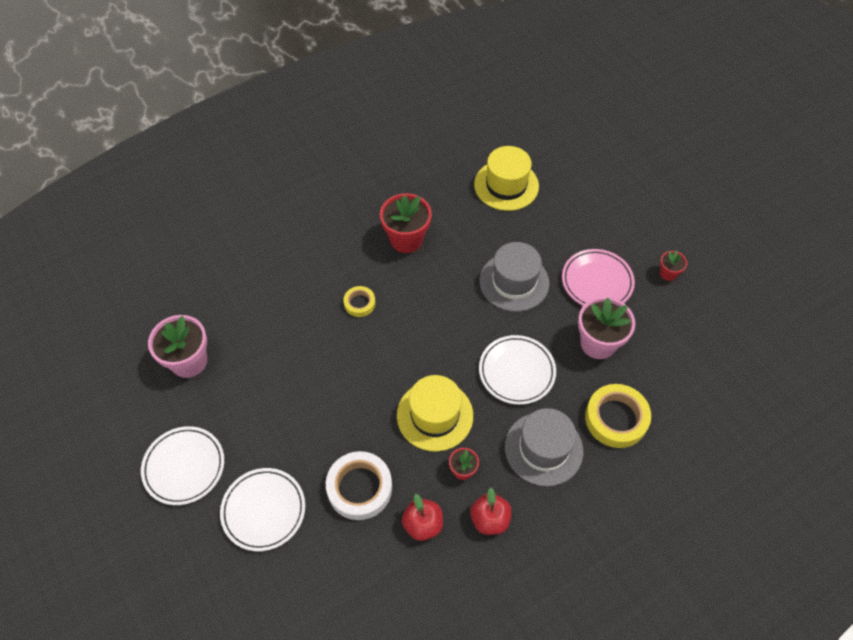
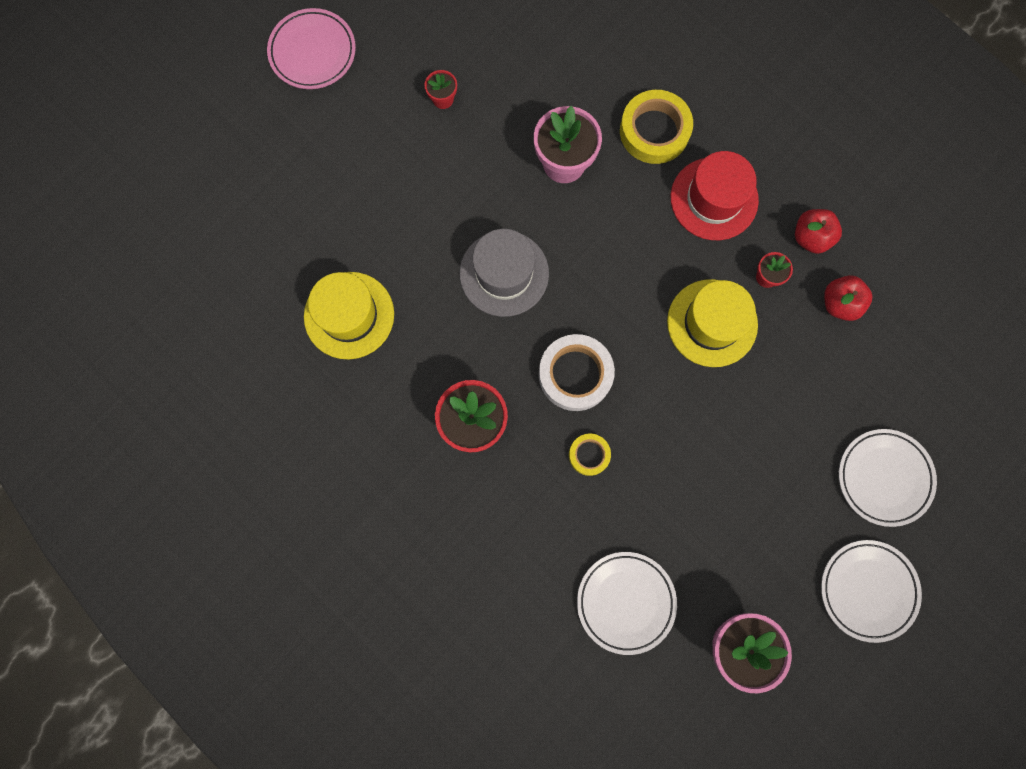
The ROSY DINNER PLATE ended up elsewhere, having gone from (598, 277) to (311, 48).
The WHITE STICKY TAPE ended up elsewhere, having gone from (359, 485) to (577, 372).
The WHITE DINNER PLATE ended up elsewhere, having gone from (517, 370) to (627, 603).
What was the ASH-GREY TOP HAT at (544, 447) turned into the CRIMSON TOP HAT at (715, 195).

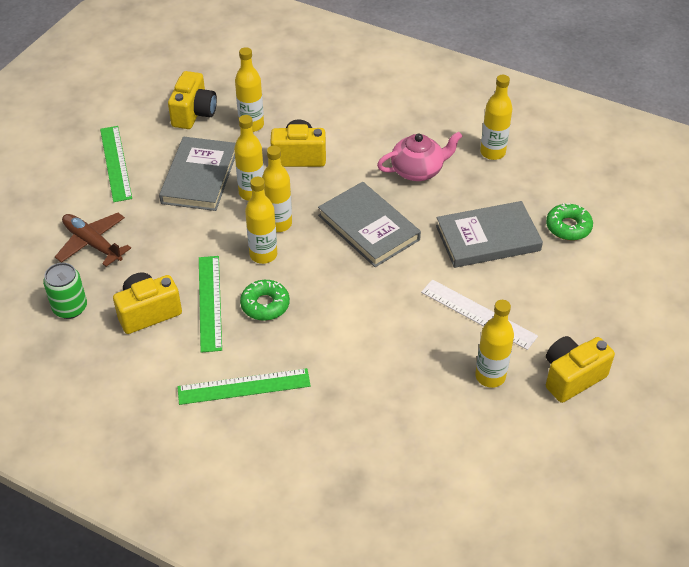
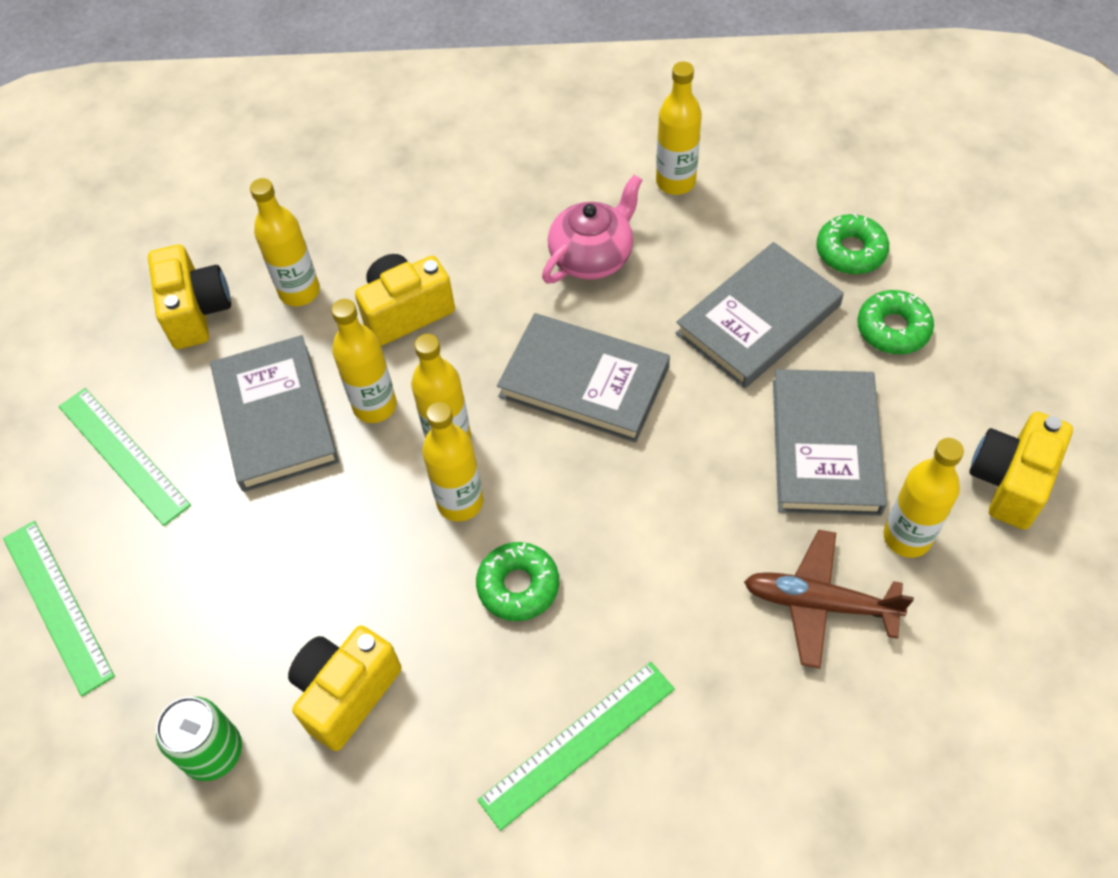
The GREEN MEASURING STICK ended up elsewhere, having gone from (210, 304) to (59, 608).
The RUSSET AEROPLANE ended up elsewhere, having gone from (93, 239) to (829, 599).
Where the WHITE MEASURING STICK stood at (479, 314), the ASH-GREY BOOK came to stand at (830, 442).
The second view gained the GREEN DONUT at (895, 322).

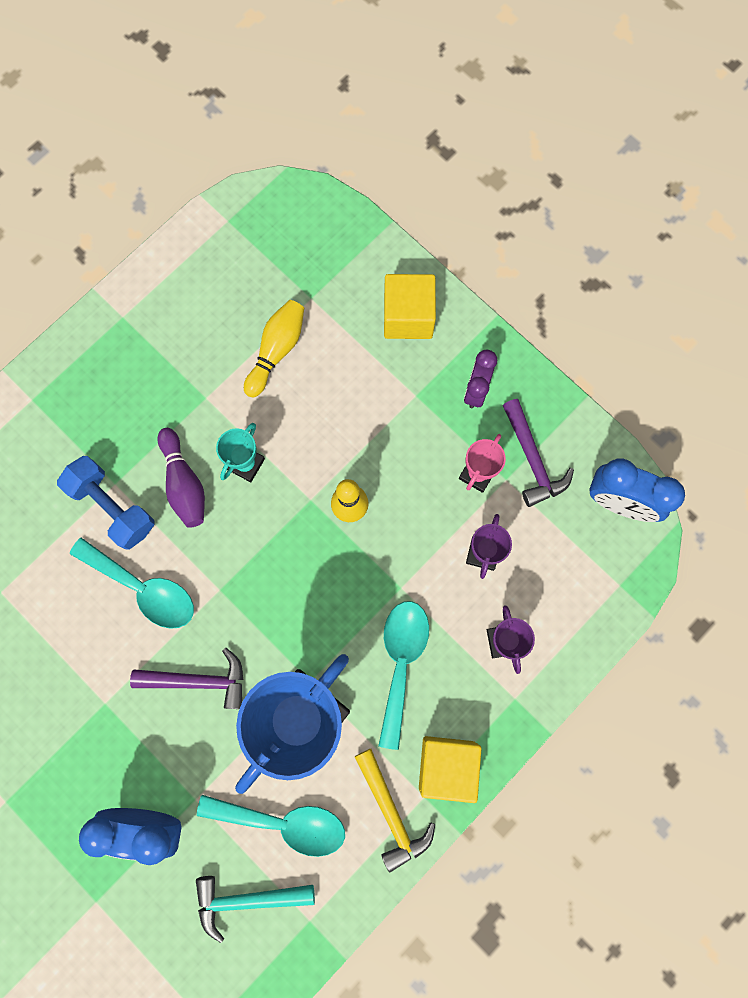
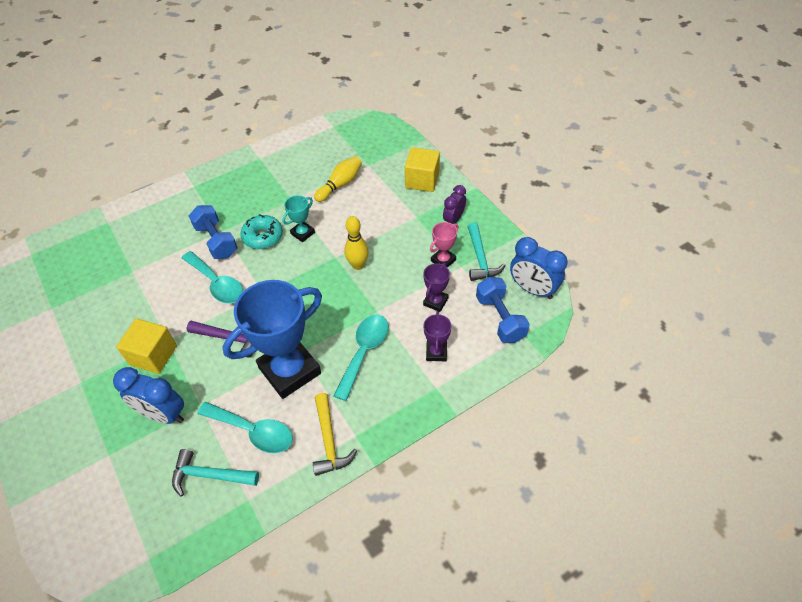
The BRIGHT YELLOW CUBE ended up elsewhere, having gone from (450, 769) to (146, 346).
Where the VIOLET TENPIN stood at (181, 478), the TURQUOISE DONUT came to stand at (261, 231).
What was the VIOLET HAMMER at (538, 453) turned into the TURQUOISE HAMMER at (486, 252).
The second view gained the BLUE DUMBBELL at (503, 310).

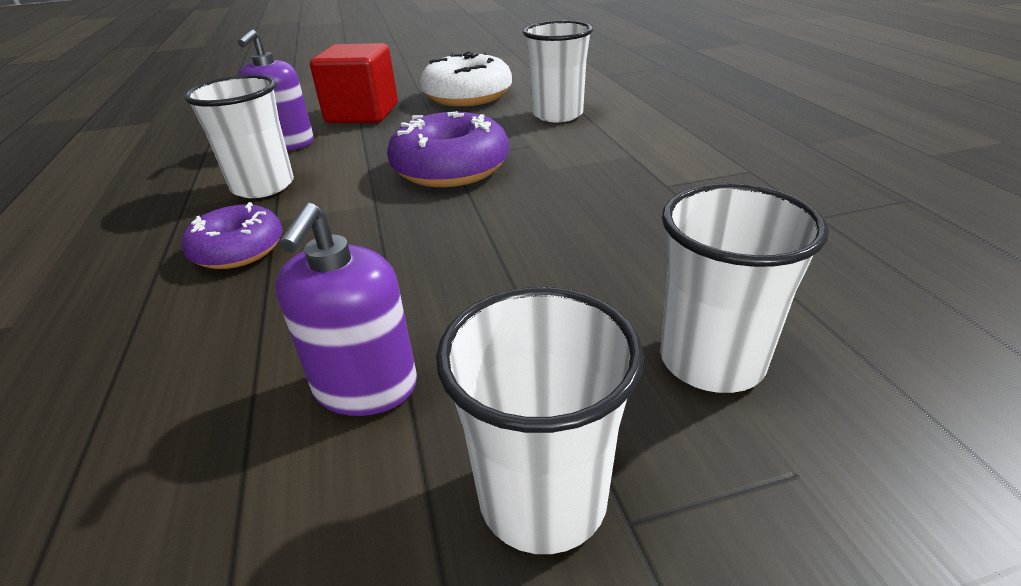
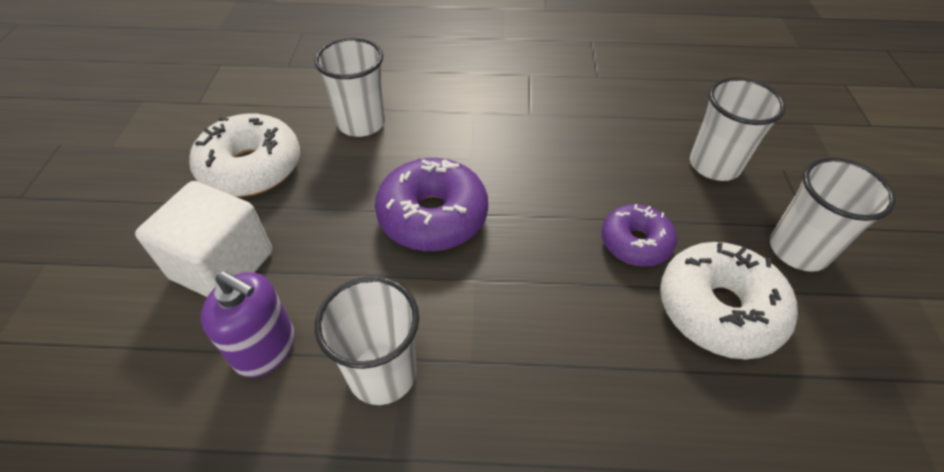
What was the CRIMSON CUBE at (354, 83) turned into the WHITE CUBE at (203, 239).
The VIOLET DONUT ended up elsewhere, having gone from (232, 235) to (639, 235).
Where the VIOLET PUMP BOTTLE stood at (346, 309), the WHITE DONUT came to stand at (729, 300).

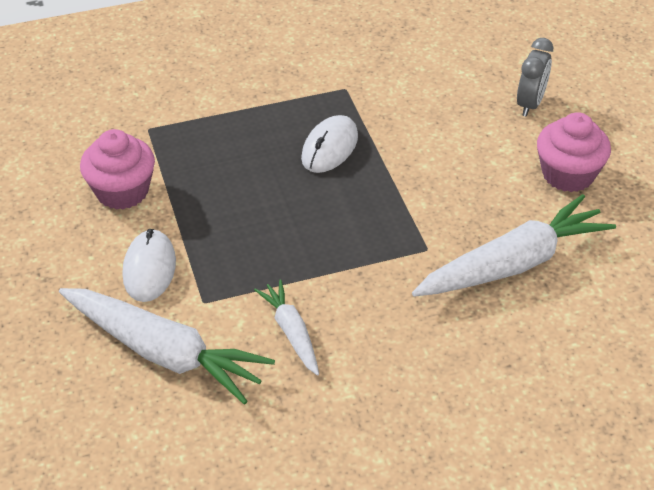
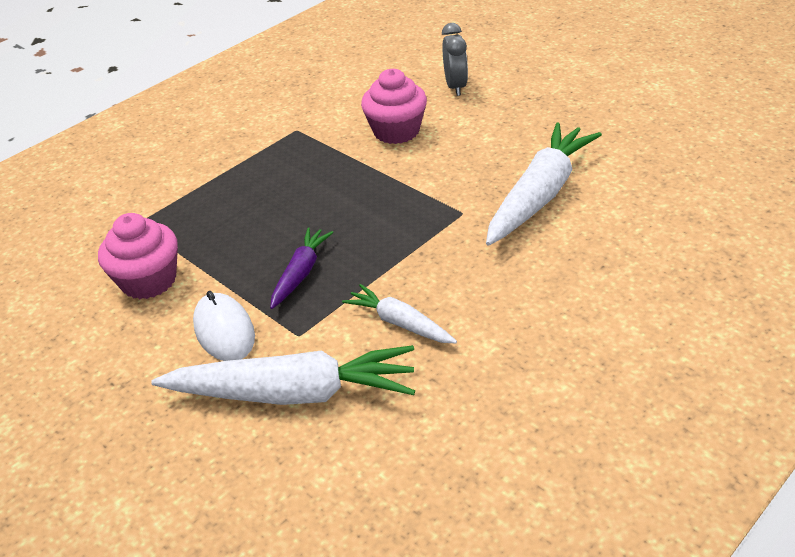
The second view gained the VIOLET CARROT at (302, 268).
The ROSY FAIRY CAKE ended up elsewhere, having gone from (574, 152) to (394, 106).
The second view lost the WHITE PC MOUSE at (329, 144).

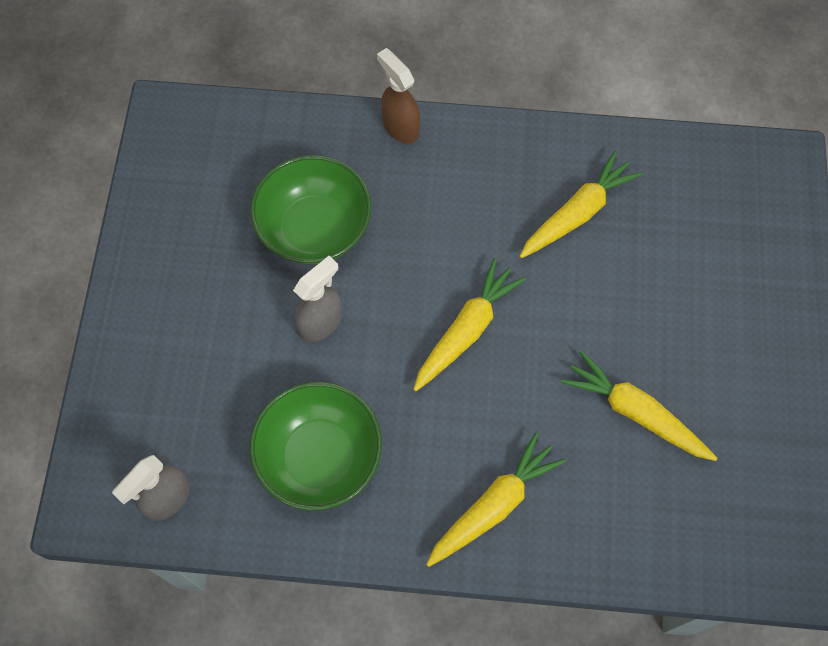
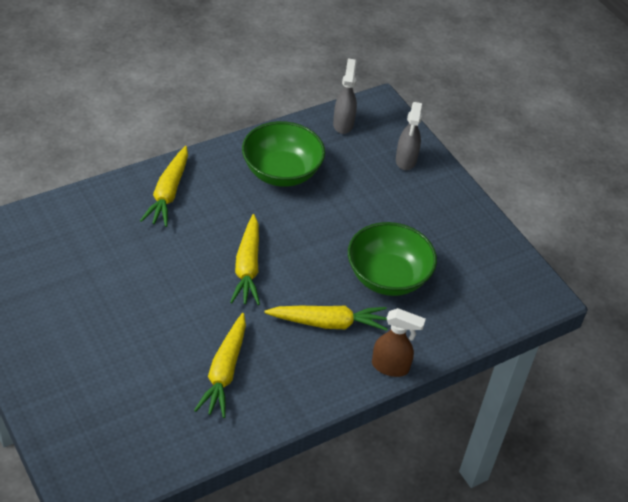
The BRIGHT YELLOW CARROT ended up elsewhere, having gone from (639, 406) to (326, 318).
The ASH-GREY SPRAY CLEANER ended up elsewhere, having gone from (317, 299) to (409, 136).

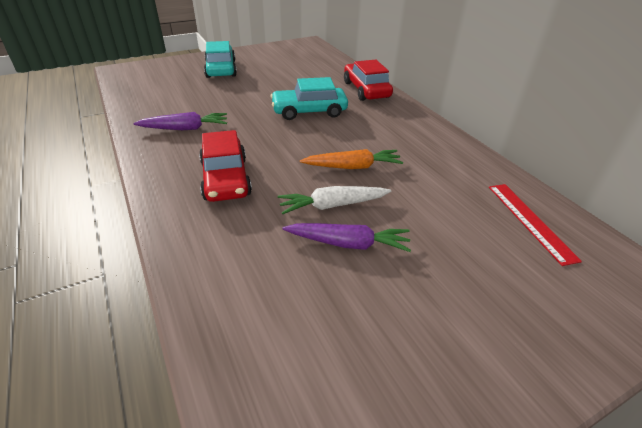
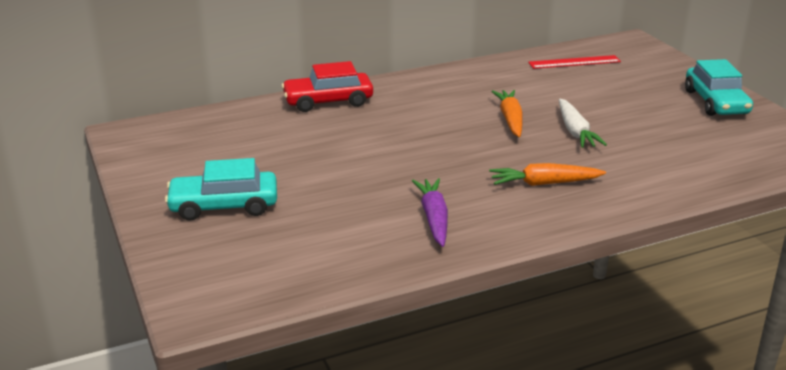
Where the CRIMSON AUTOMOBILE stood at (225, 166), the BRIGHT ORANGE CARROT came to stand at (547, 174).
The TURQUOISE AUTOMOBILE ended up elsewhere, having gone from (309, 98) to (719, 87).
The second view lost the VIOLET CARROT at (347, 237).

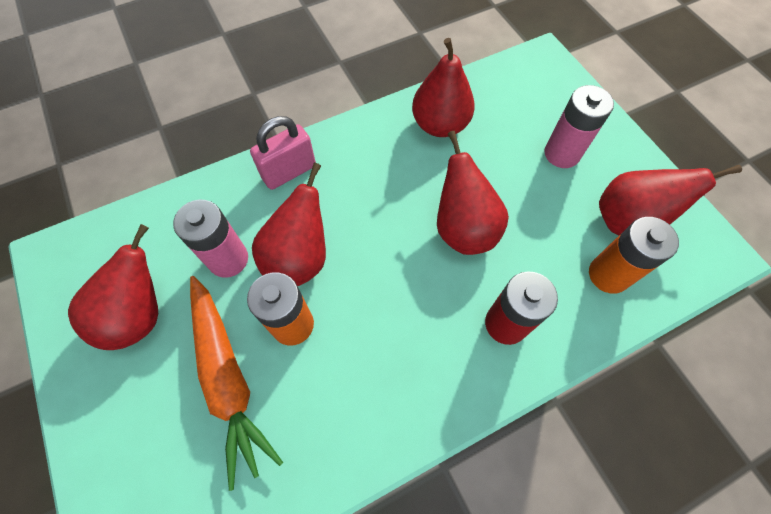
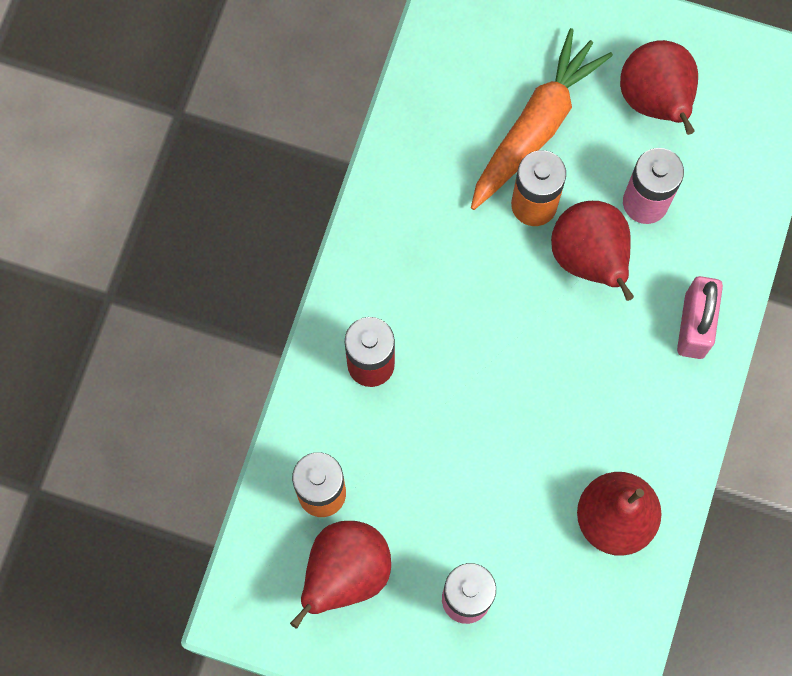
The BRIGHT ORANGE CARROT at (236, 383) ended up facing another way, 105 degrees clockwise from before.
The second view lost the CRIMSON PEAR FRUIT at (473, 193).

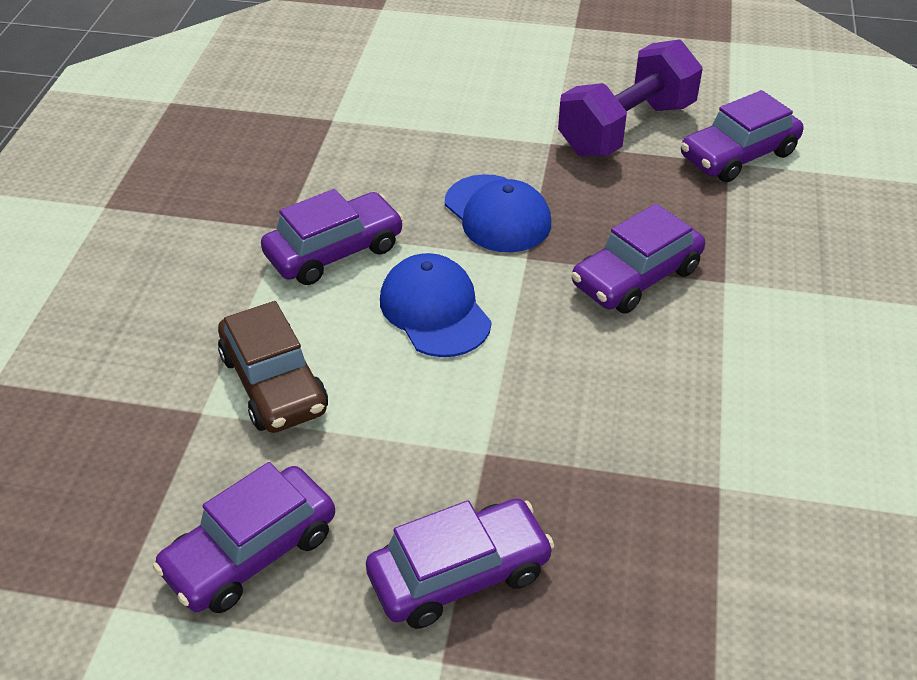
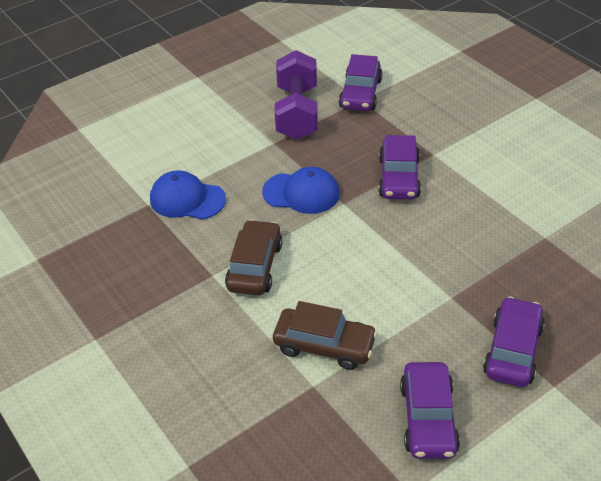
The BLUE BASEBALL CAP ended up elsewhere, having gone from (436, 305) to (188, 195).
What was the VIOLET AUTOMOBILE at (332, 237) turned into the RUSSET AUTOMOBILE at (254, 257).

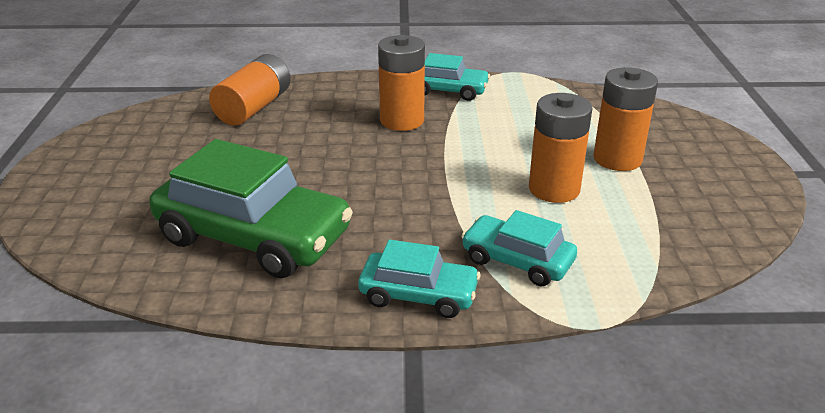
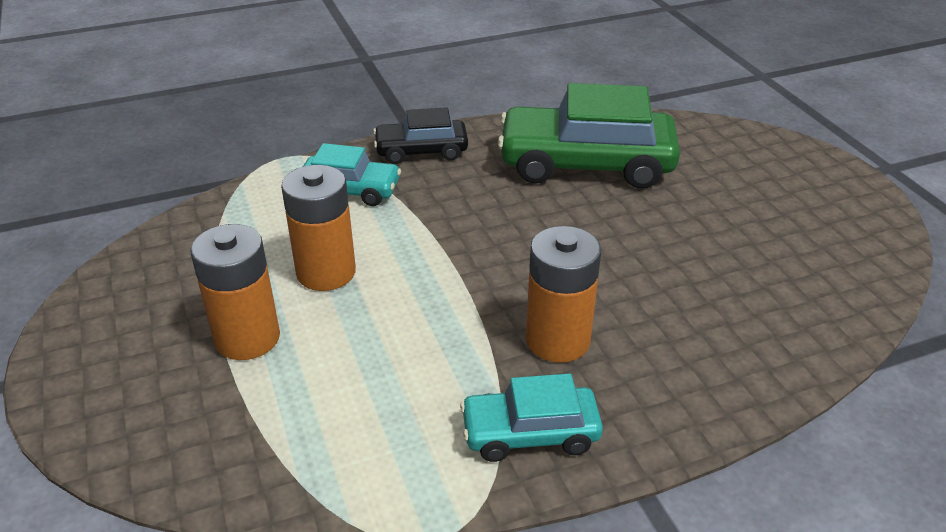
What was the TURQUOISE AUTOMOBILE at (419, 279) turned into the BLACK AUTOMOBILE at (420, 135).
The second view lost the BRIGHT ORANGE POWER CELL at (250, 89).

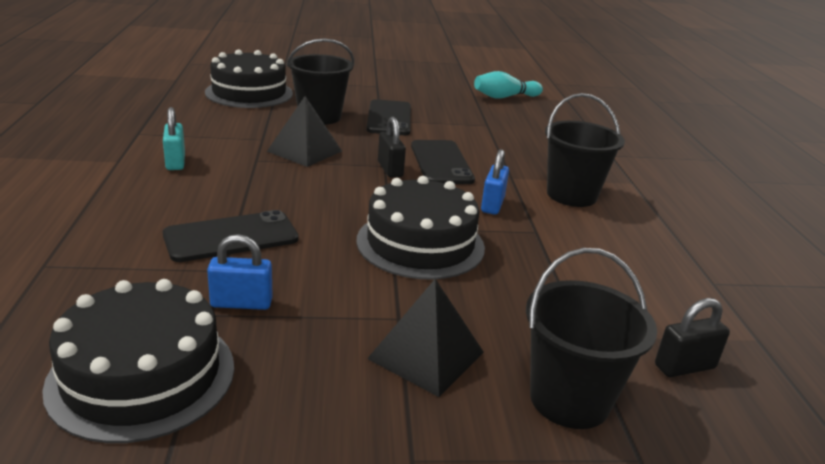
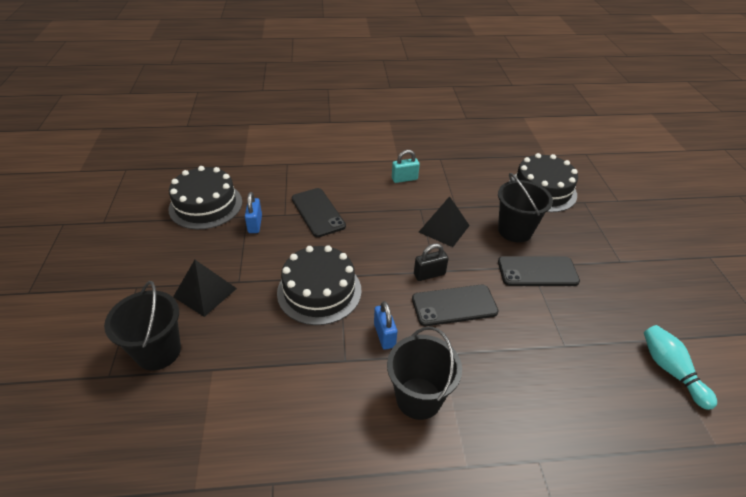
The BLUE SMALL LOCK at (495, 182) ended up facing another way, 60 degrees clockwise from before.
The second view lost the BLACK SMALL LOCK at (692, 337).

